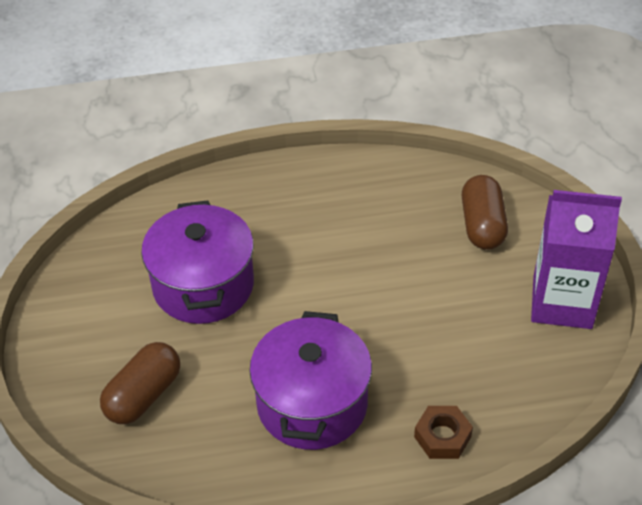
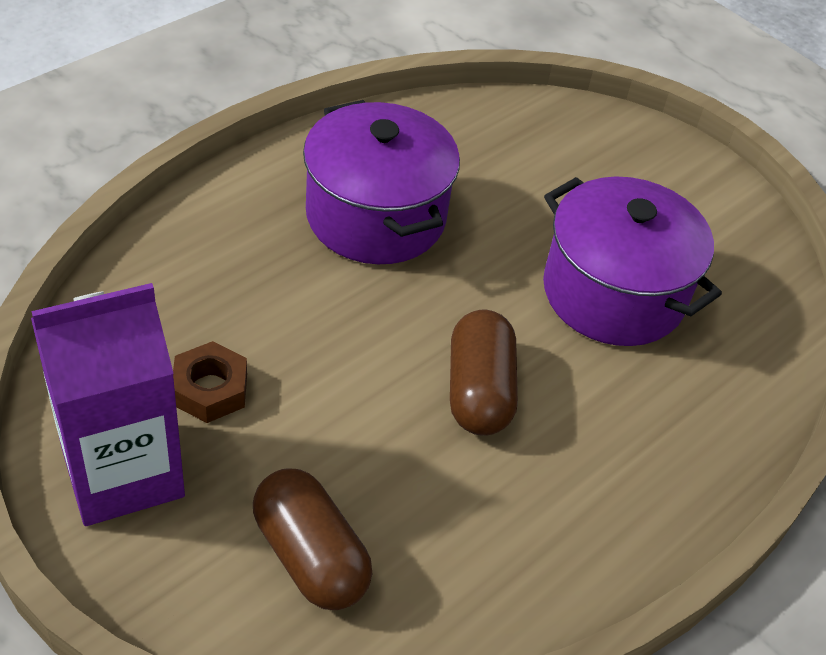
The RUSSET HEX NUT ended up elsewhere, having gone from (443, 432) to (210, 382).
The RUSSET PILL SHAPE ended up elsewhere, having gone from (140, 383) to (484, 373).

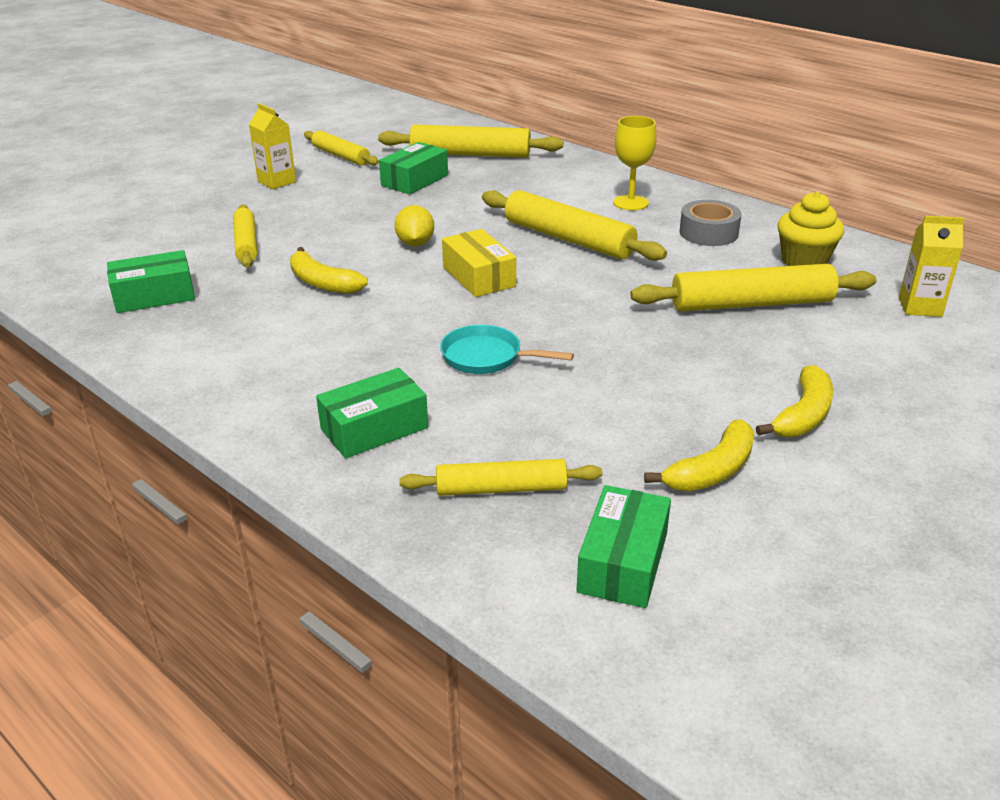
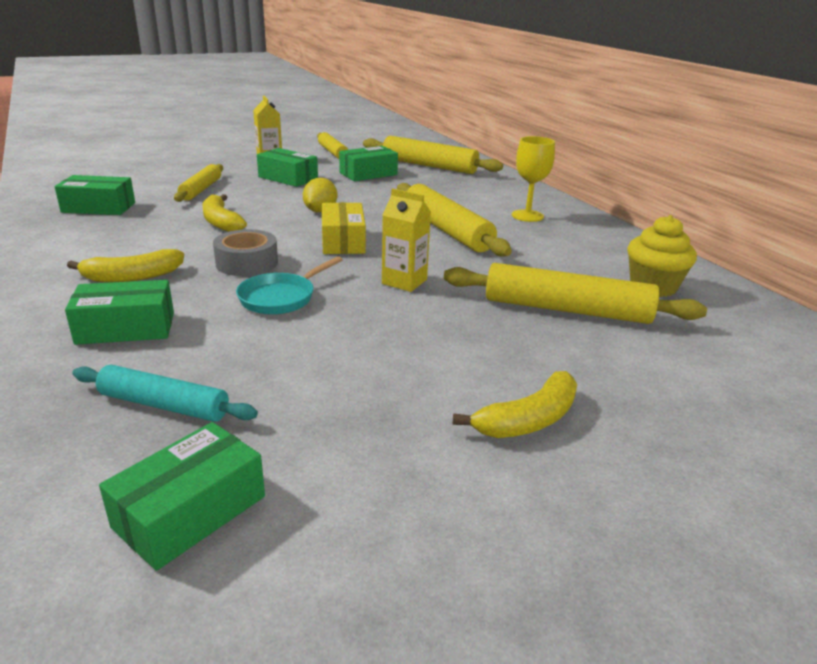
The BRIGHT YELLOW TOY BANANA ended up elsewhere, having gone from (699, 455) to (125, 265).
What was the BRIGHT YELLOW PASTRY ROLLER at (501, 477) turned into the TURQUOISE PASTRY ROLLER at (165, 393).
The ASH-GREY STICKY TAPE ended up elsewhere, having gone from (711, 223) to (245, 252).
The TURQUOISE PAN at (507, 349) ended up facing another way, 90 degrees counterclockwise from before.
The second view gained the GREEN PARCEL at (287, 167).
The BRIGHT YELLOW MILK CARTON ended up elsewhere, having gone from (932, 266) to (406, 240).

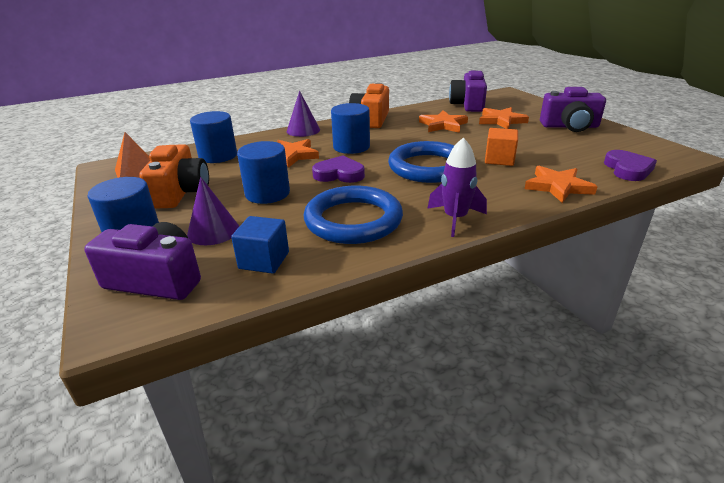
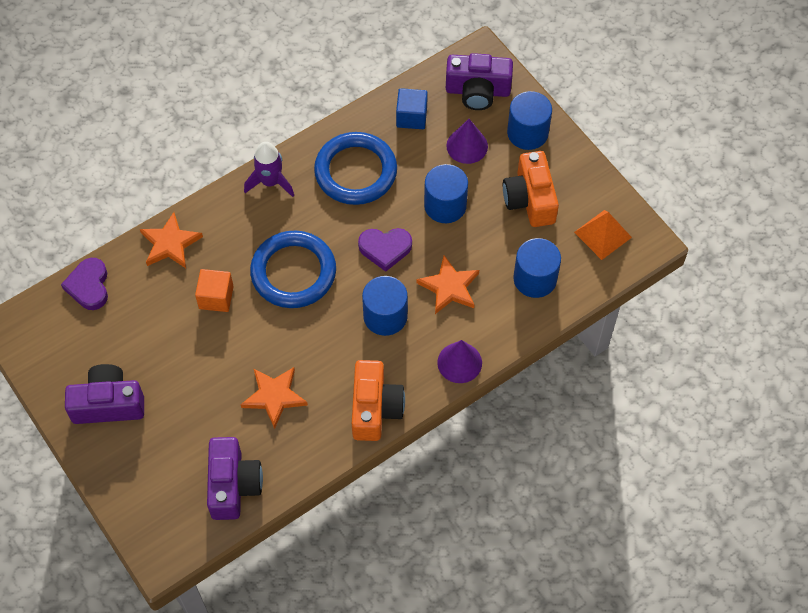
The second view lost the BRIGHT ORANGE STAR SHAPE at (504, 118).

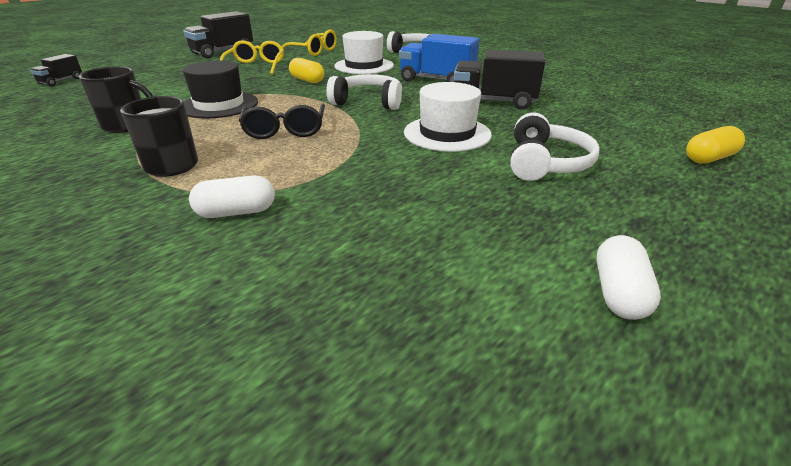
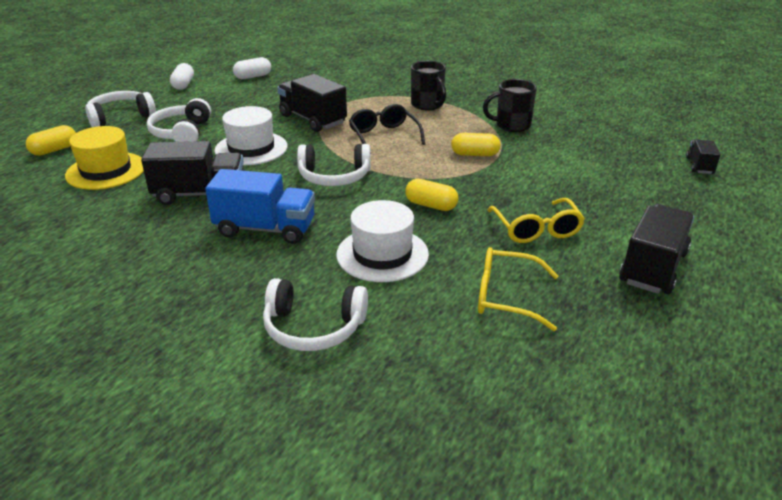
The second view gained the BRIGHT YELLOW TOP HAT at (104, 158).
The second view gained the WHITE OVER-EAR HEADPHONES at (120, 109).
The WHITE PILL SHAPE ended up elsewhere, having gone from (232, 196) to (252, 68).
The second view gained the BLACK TRUCK at (312, 103).
Where the BLACK TOP HAT stood at (220, 89), the BRIGHT YELLOW PILL SHAPE came to stand at (476, 144).

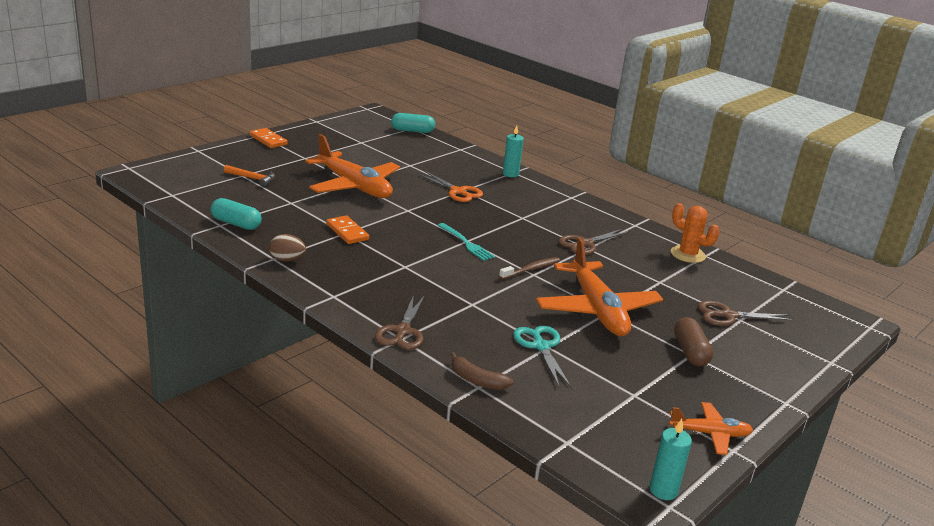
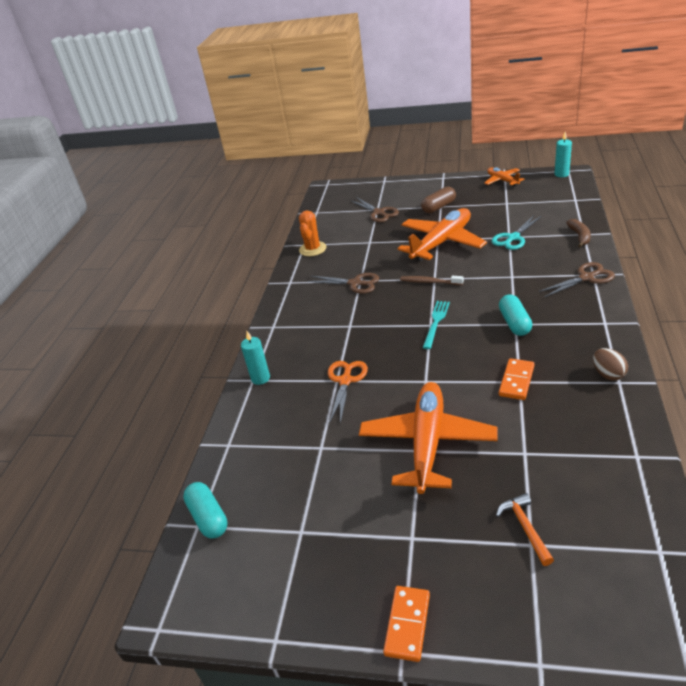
The TURQUOISE PILL SHAPE ended up elsewhere, having gone from (236, 214) to (515, 315).

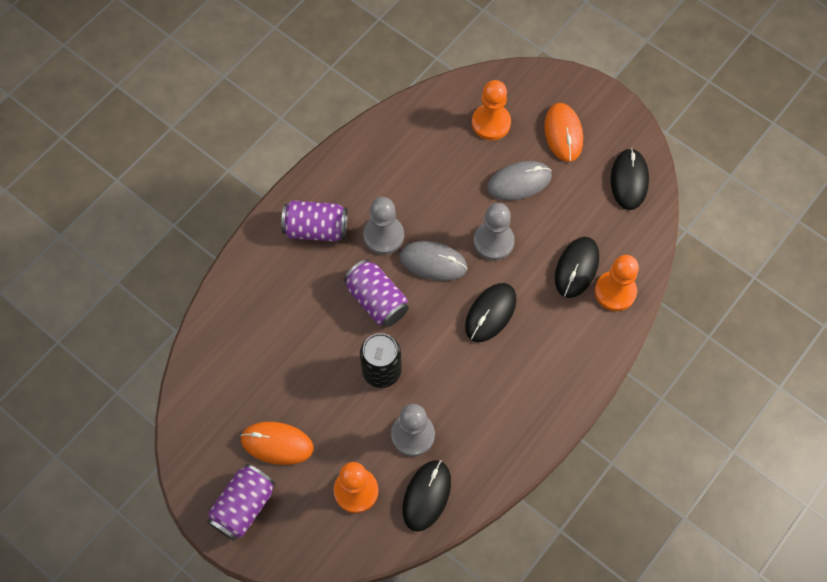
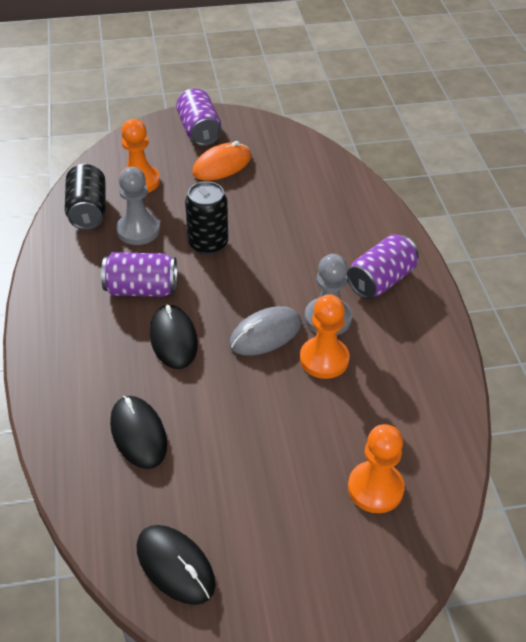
Where the BLACK PC MOUSE stood at (426, 496), the BLACK TIN came to stand at (85, 197).
The VIOLET TIN ended up elsewhere, having gone from (376, 293) to (139, 274).
The BRIGHT ORANGE CHESS PAWN ended up elsewhere, having gone from (617, 283) to (324, 336).
The second view lost the ASH-GREY CHESS PAWN at (494, 231).
The second view lost the ASH-GREY PC MOUSE at (519, 181).
The second view lost the BRIGHT ORANGE PC MOUSE at (563, 132).

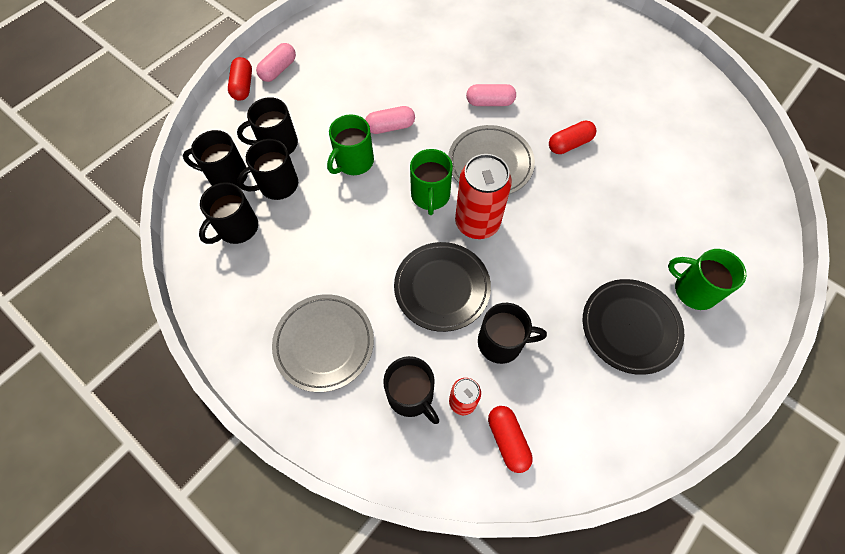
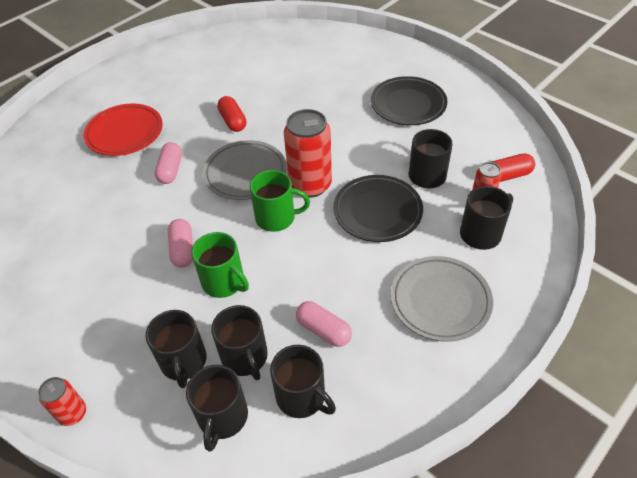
Where the CRIMSON PILL SHAPE stood at (240, 79), the CRIMSON TIN came to stand at (62, 401).
The second view gained the CRIMSON DINNER PLATE at (123, 129).
The ROSY PILL SHAPE ended up elsewhere, having gone from (276, 62) to (324, 324).
The second view lost the GREEN TEA MUG at (707, 279).

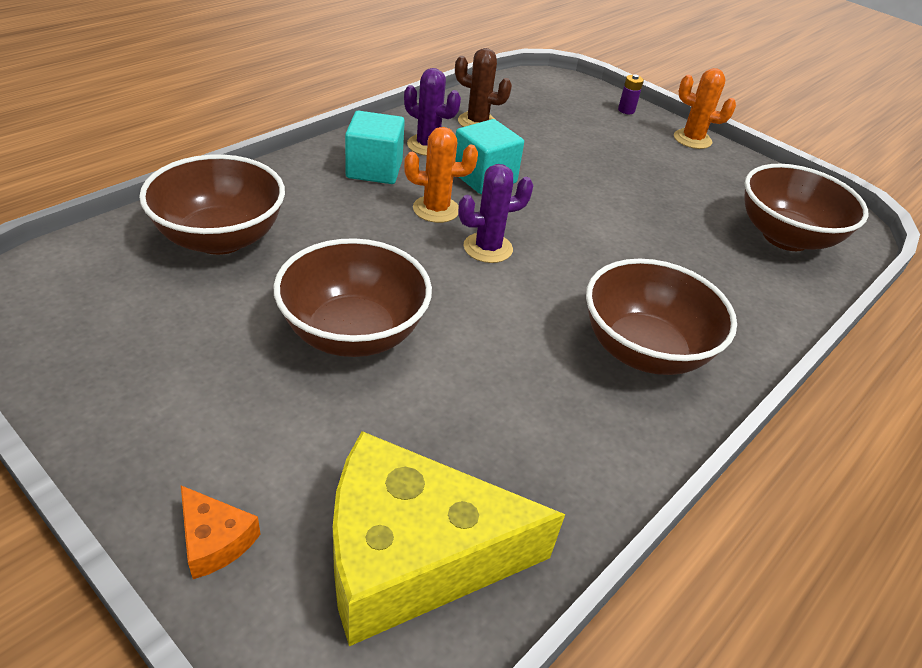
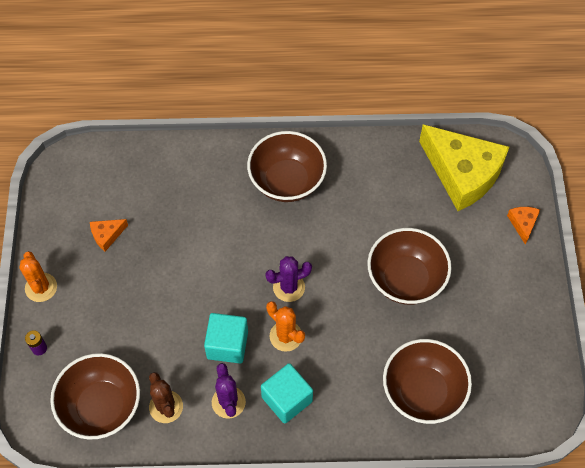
The RUSSET SERVING BOWL ended up elsewhere, having gone from (807, 207) to (95, 396).
The second view gained the BRIGHT ORANGE CHEESE WEDGE at (109, 235).
The VIOLET CACTUS at (496, 213) ended up facing another way, 45 degrees counterclockwise from before.

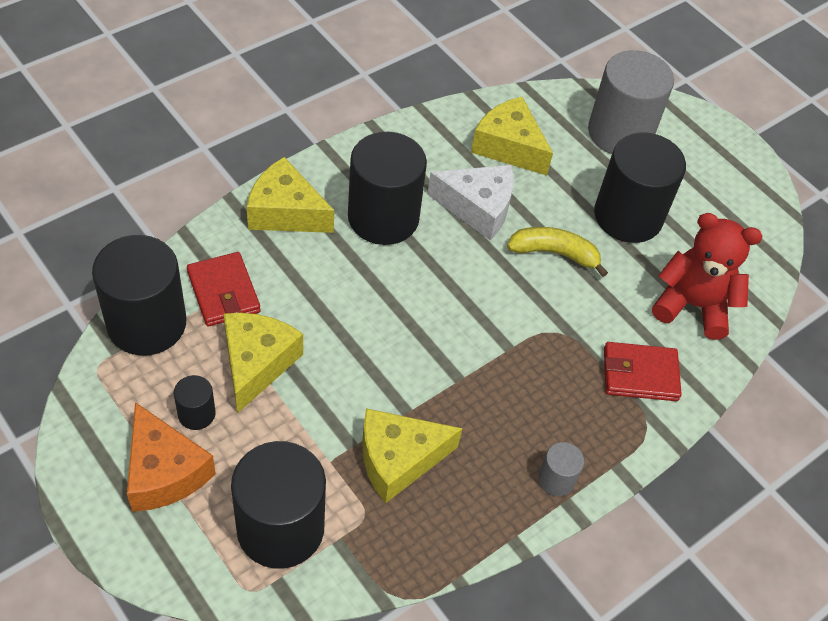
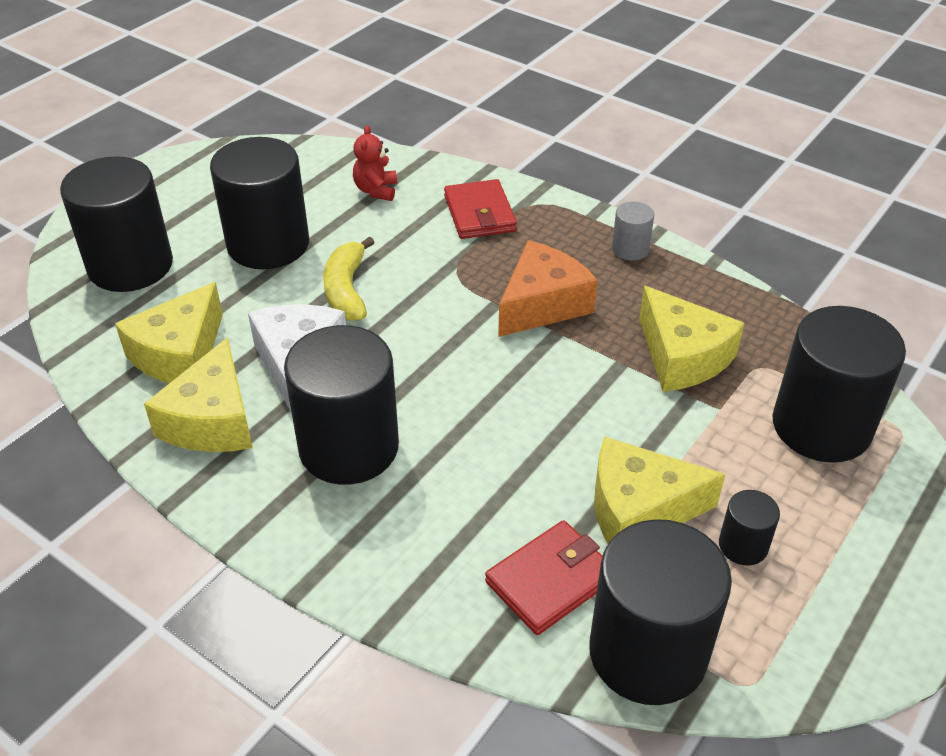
What was the ASH-GREY CYLINDER at (631, 102) turned into the BLACK CYLINDER at (116, 224).
The BRIGHT YELLOW CHEESE WEDGE ended up elsewhere, having gone from (290, 195) to (198, 394).
The size of the CRIMSON STUFFED BEAR at (707, 276) changed by a factor of 0.53.
The BRIGHT ORANGE CHEESE WEDGE ended up elsewhere, having gone from (171, 457) to (548, 289).

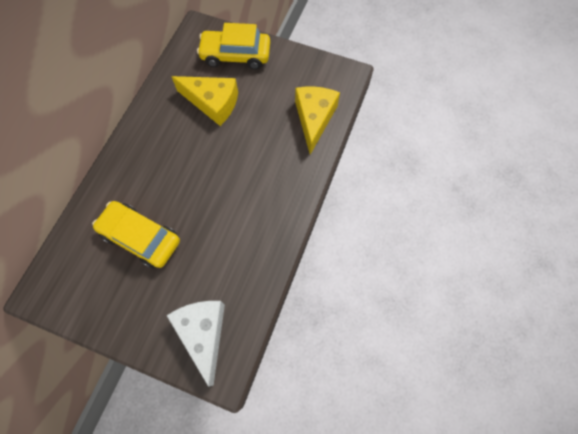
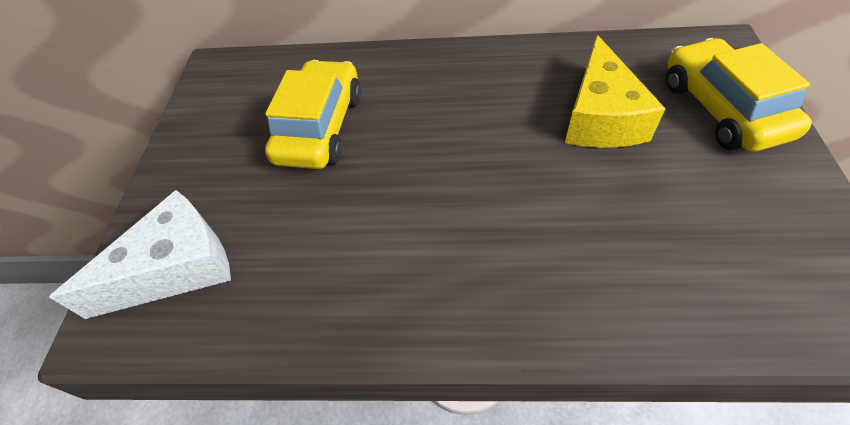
The second view lost the BRIGHT YELLOW CHEESE WEDGE at (317, 121).

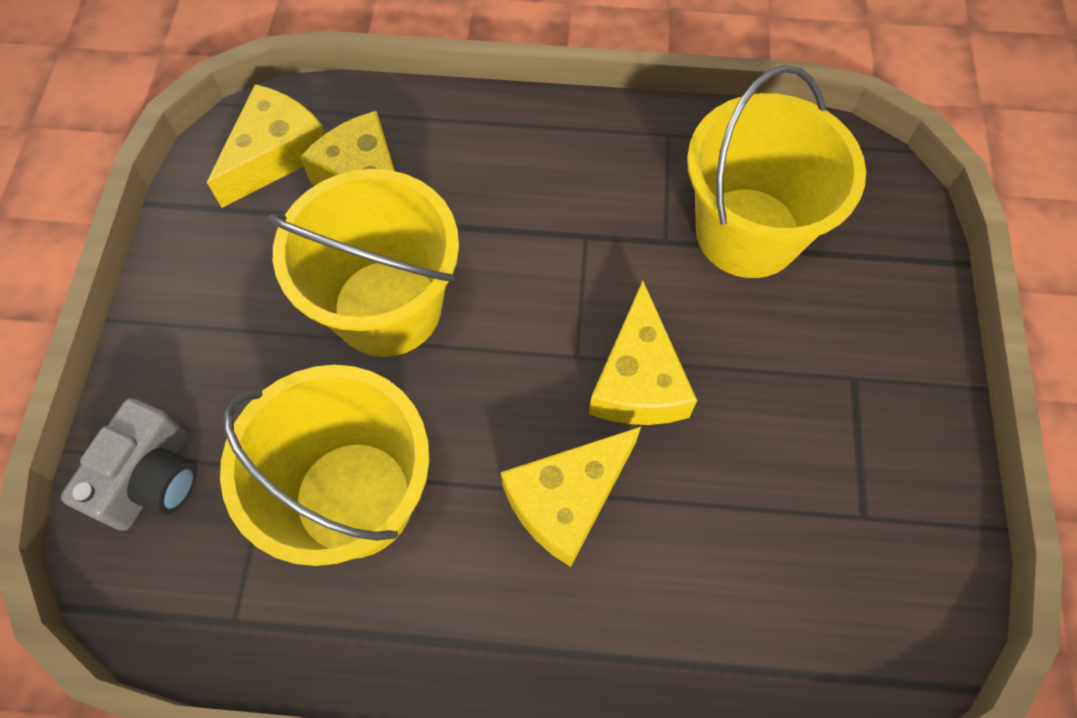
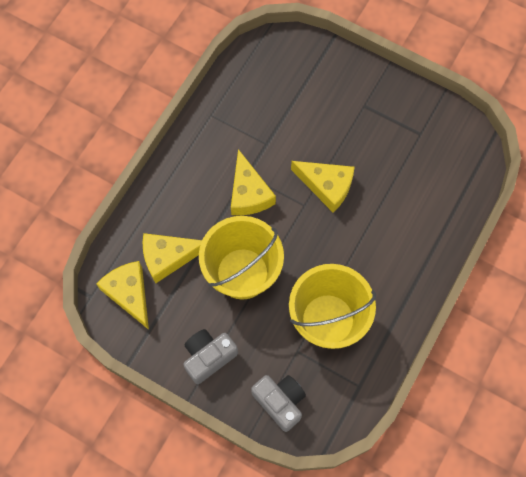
The second view gained the ASH-GREY PHOTO CAMERA at (210, 356).
The BRIGHT YELLOW CHEESE WEDGE ended up elsewhere, having gone from (571, 497) to (253, 182).
The second view lost the BRIGHT YELLOW BUCKET at (776, 171).

